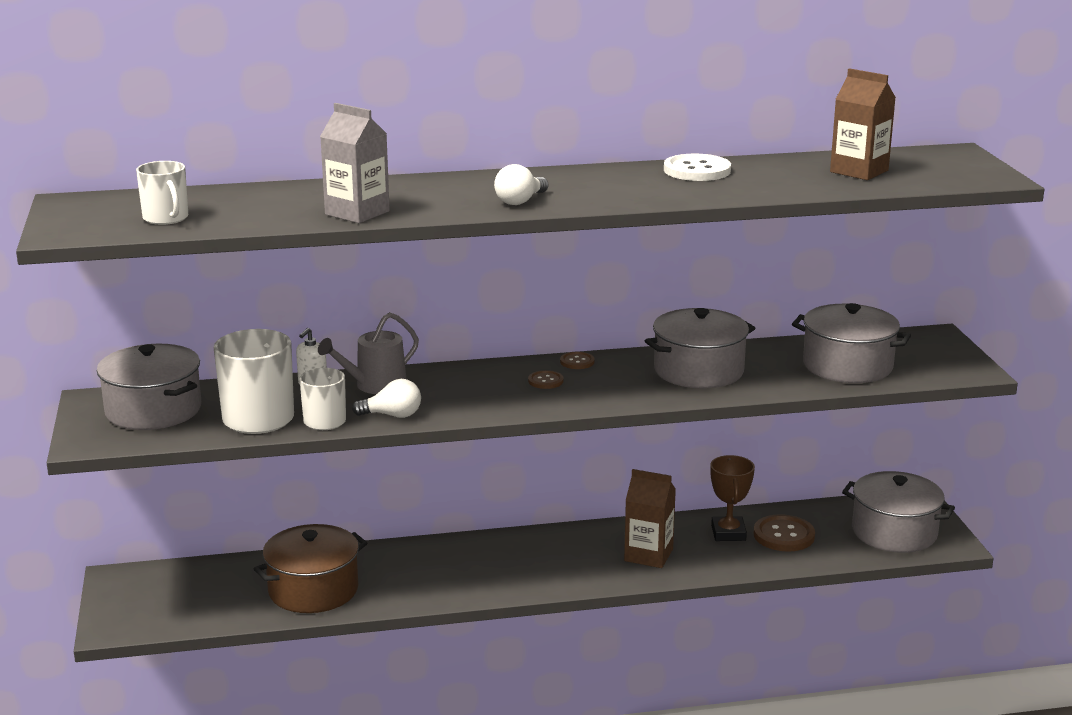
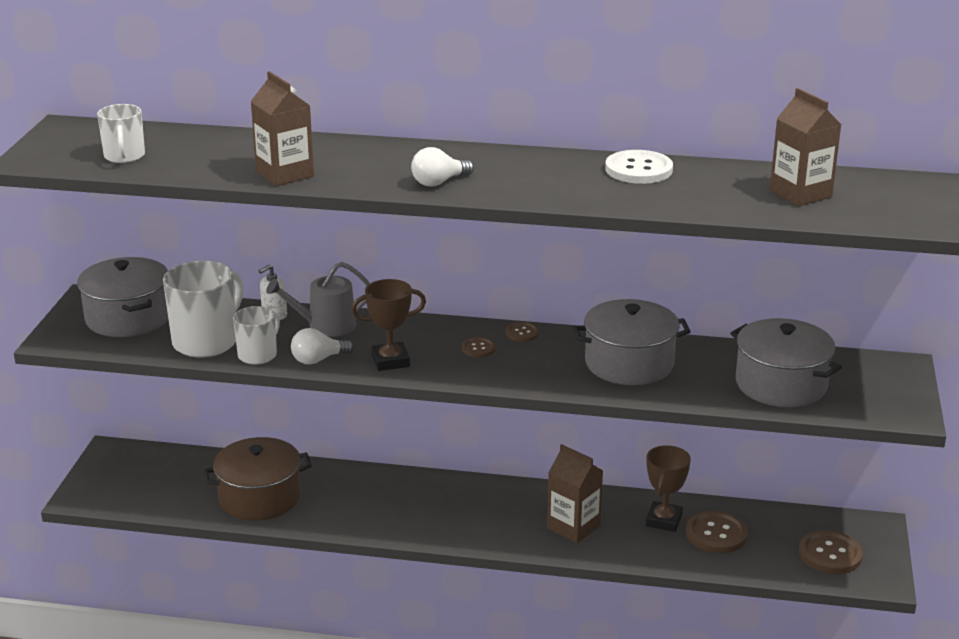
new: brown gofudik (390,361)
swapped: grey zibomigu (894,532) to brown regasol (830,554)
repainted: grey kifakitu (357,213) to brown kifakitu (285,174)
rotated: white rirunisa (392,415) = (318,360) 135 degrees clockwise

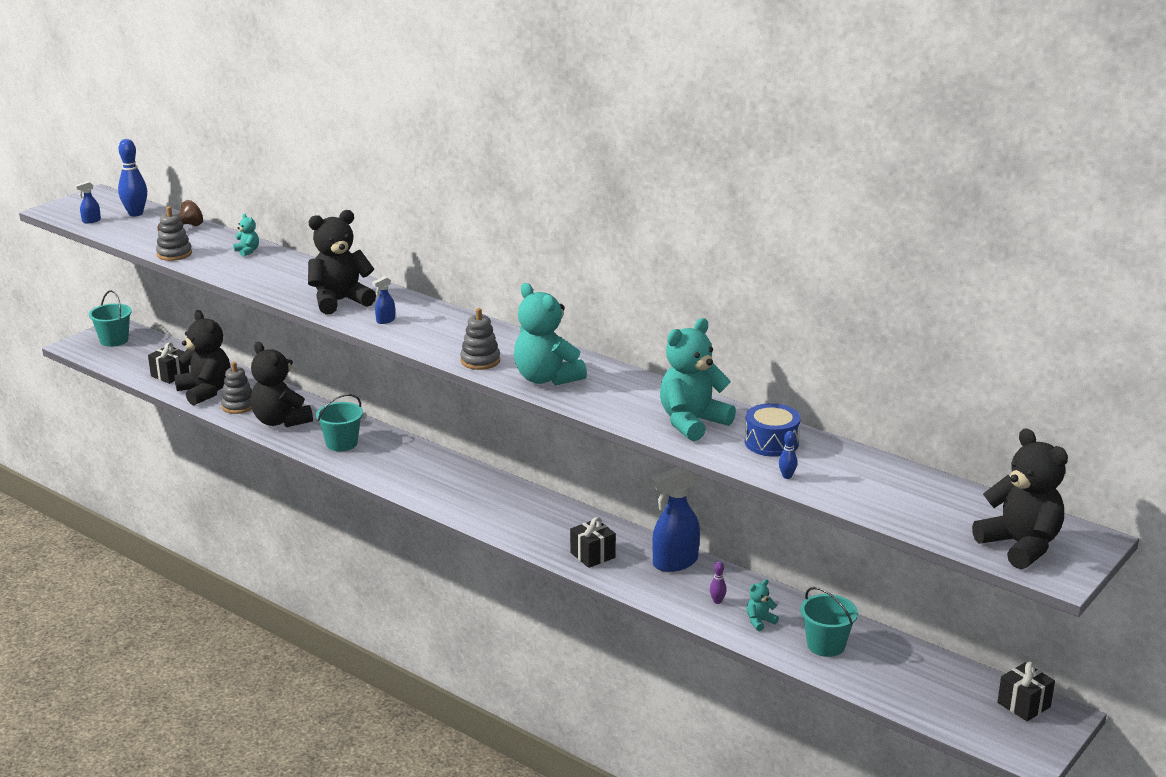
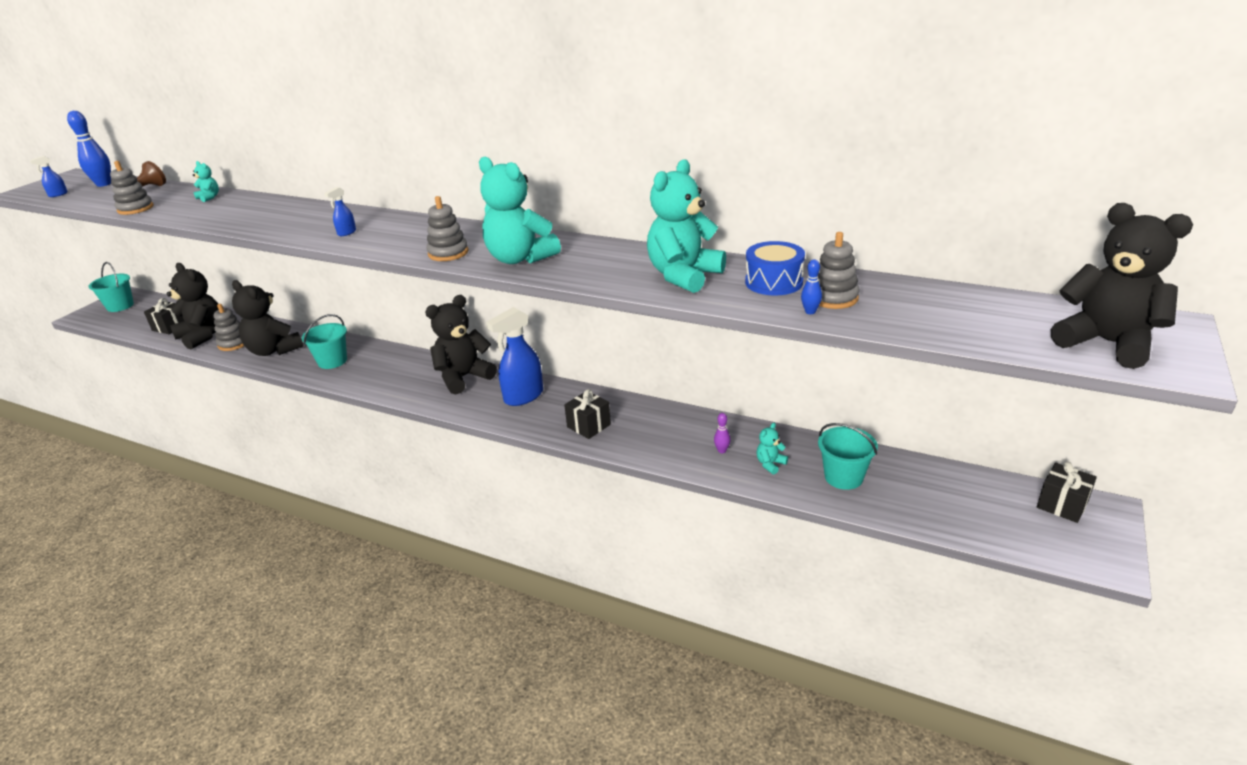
new: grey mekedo (833,298)
shifted: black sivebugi (340,301) to (463,377); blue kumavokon (674,563) to (523,397)

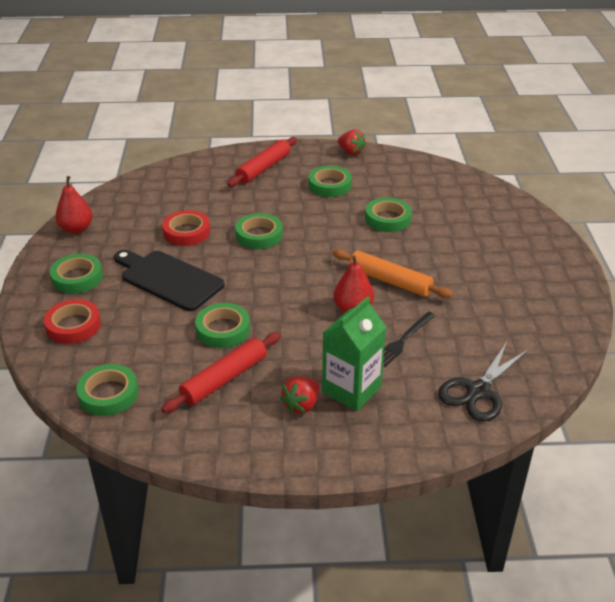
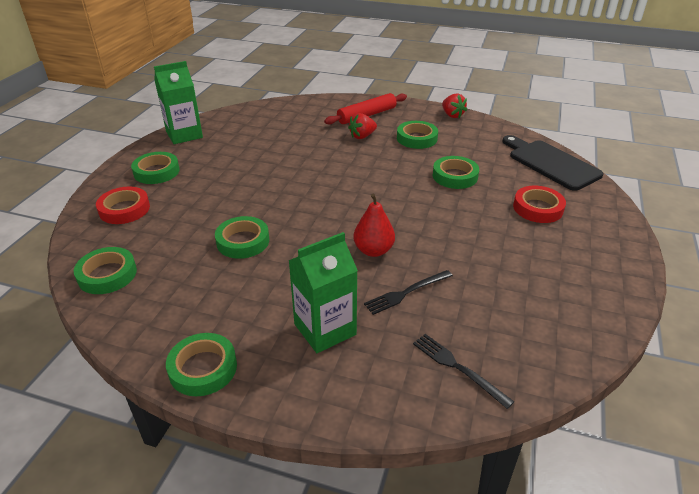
gone: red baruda (224,379); orange baruda (390,281)
shifted: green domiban (259,235) to (203,368); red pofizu (301,405) to (362,136); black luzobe (169,279) to (551,163); red domiban (186,232) to (538,208)
swapped: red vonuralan (76,229) to green kifakitu (184,135); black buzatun (478,391) to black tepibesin (458,368)

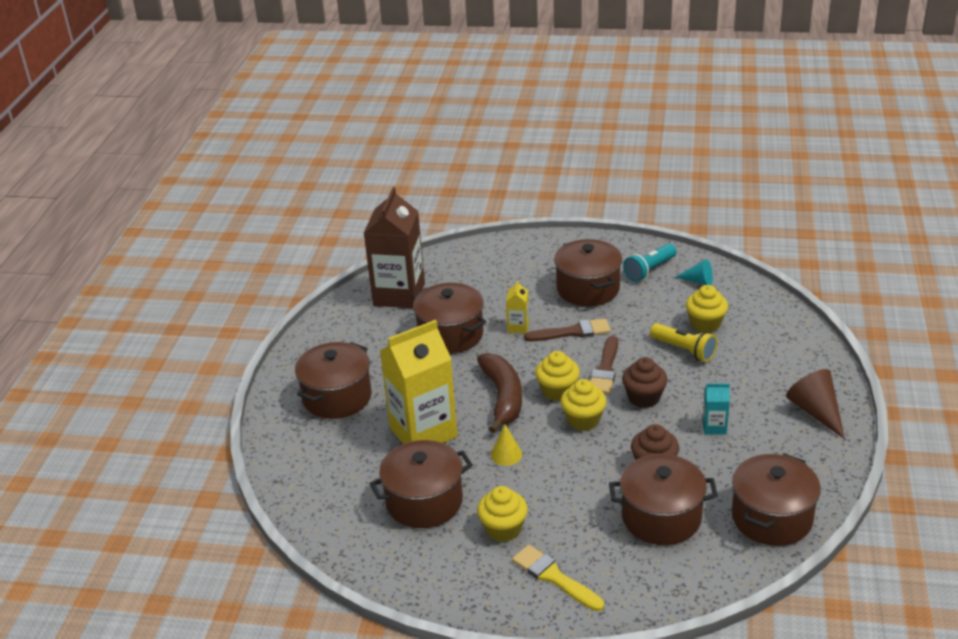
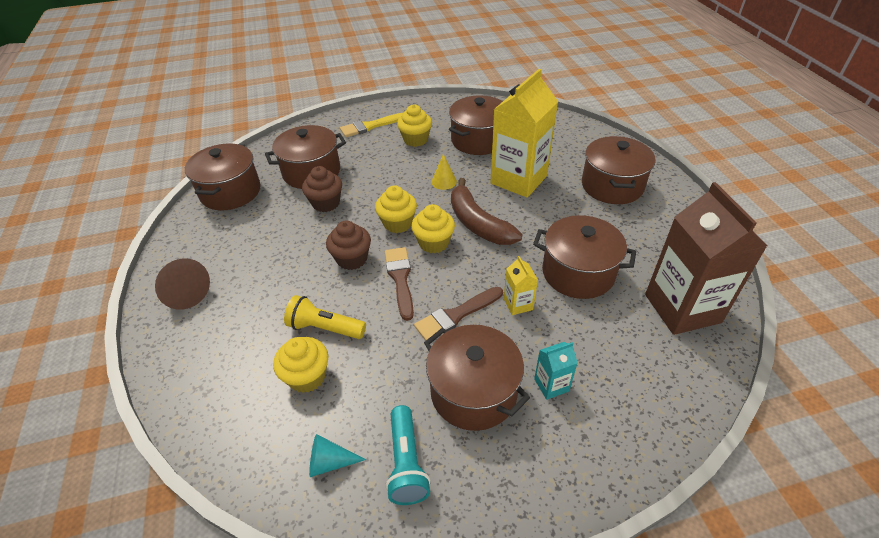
shifted: turquoise kifakitu (714,427) to (551,385)
rotated: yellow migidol (554,577) = (370,126) 135 degrees clockwise; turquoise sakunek (649,270) = (406,463) 150 degrees clockwise

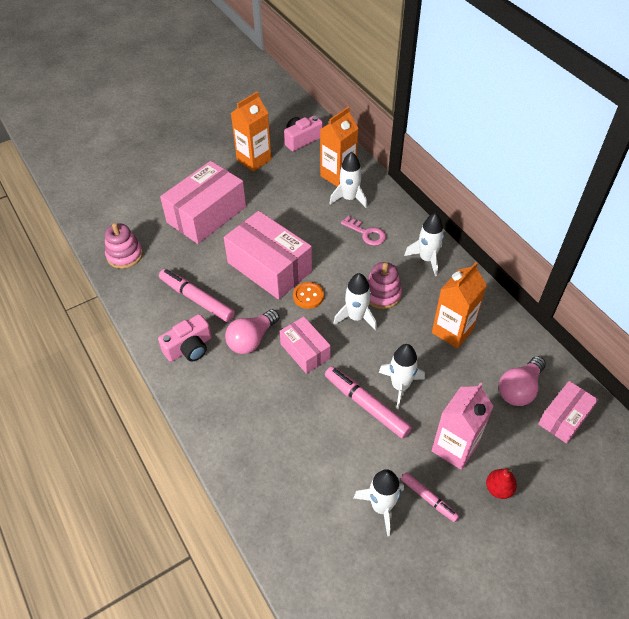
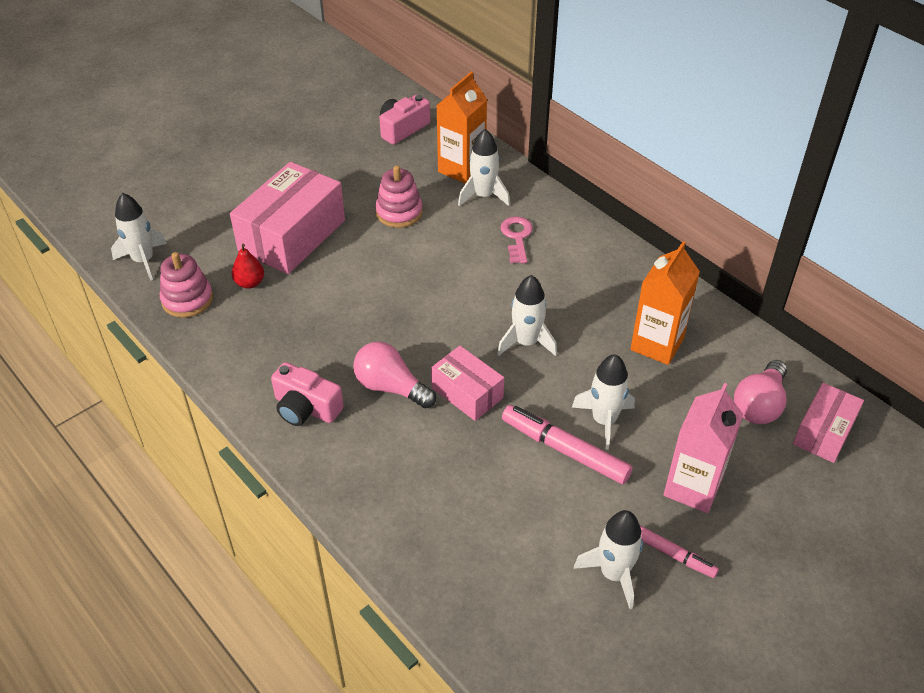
gone: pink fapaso (197,299); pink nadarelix (269,267); orange kifakitu (254,160); orange regasol (308,296)
shifted: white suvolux (427,259) to (143,260); red vonuralan (498,489) to (250,283); pink mekedo (382,294) to (399,212)
rotated: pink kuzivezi (189,348) = (306,408) 75 degrees clockwise; pink rirunisa (251,339) = (390,387) 90 degrees clockwise; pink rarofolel (367,233) = (517,237) 120 degrees counterclockwise

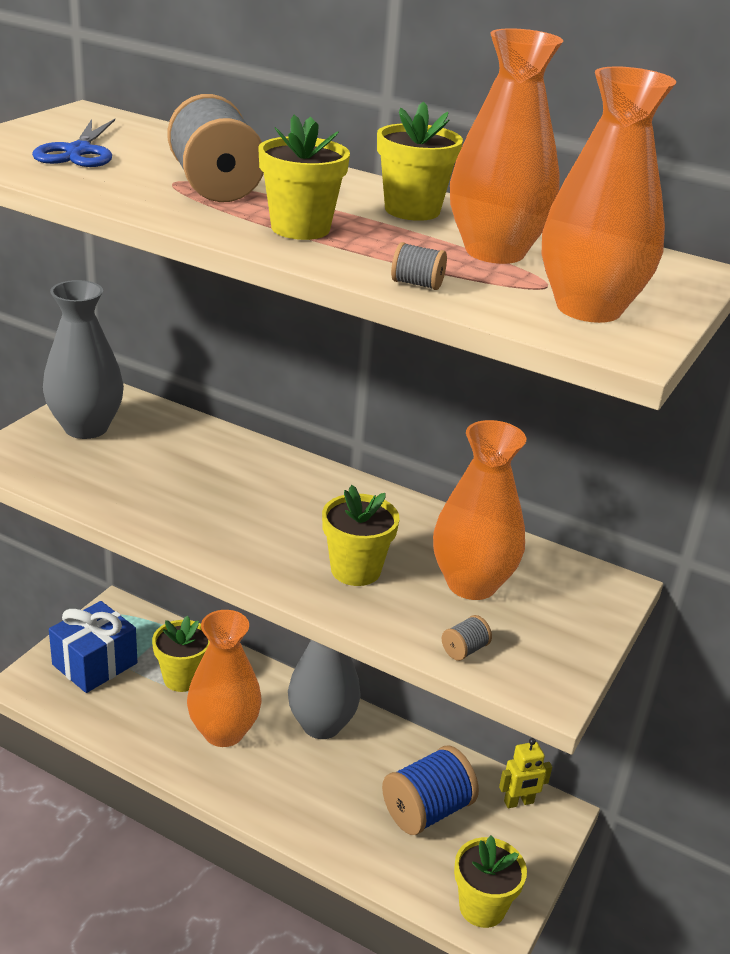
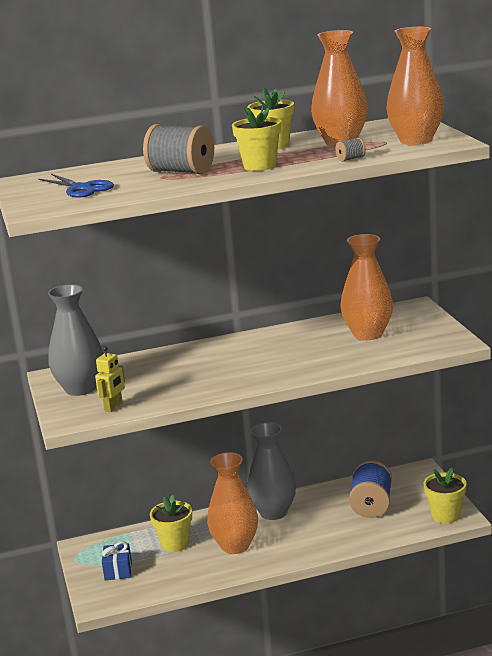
gone: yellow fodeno (355,570); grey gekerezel (464,650)
shifted: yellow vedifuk (519,802) to (114,407)
scaled: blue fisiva (95,664) = (118,571) x0.61

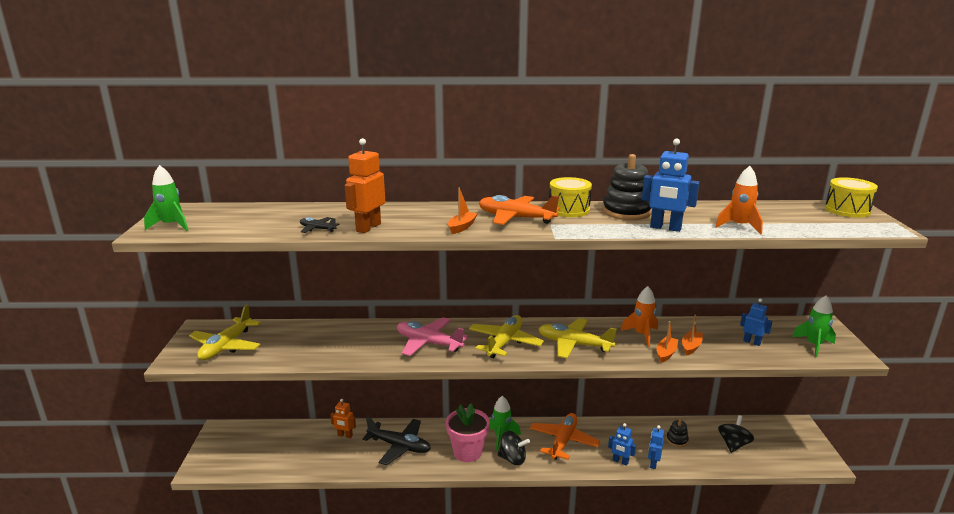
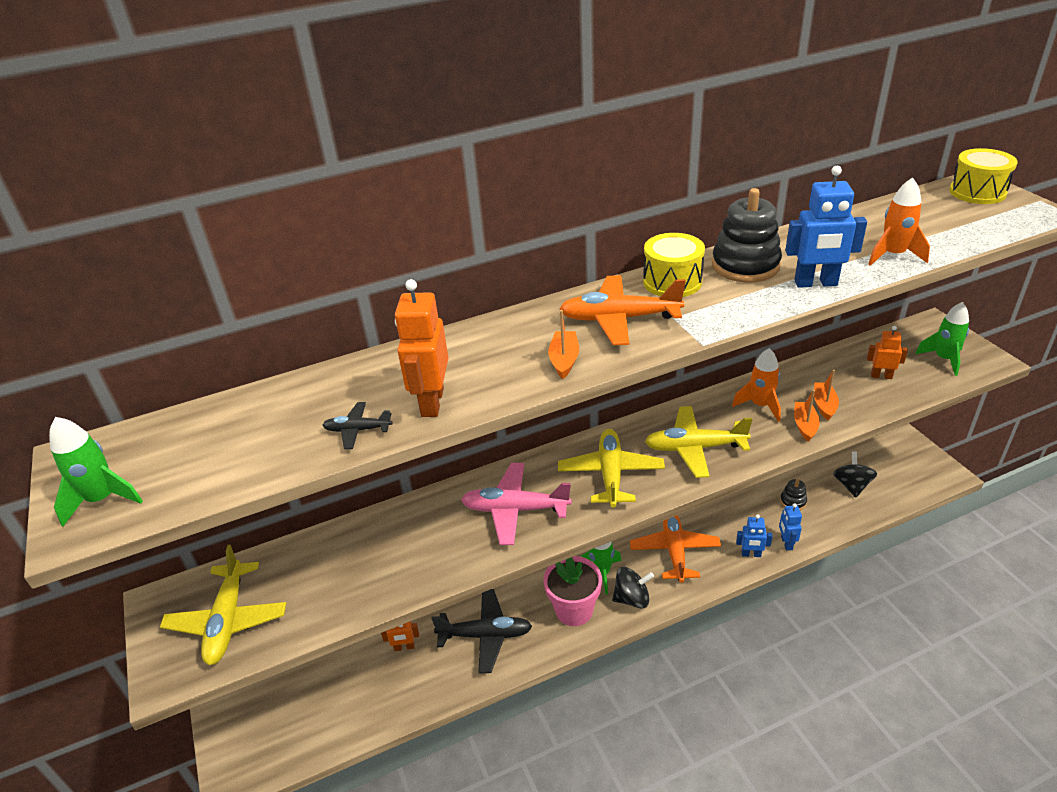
repainted: blue vedifuk (752,342) to orange vedifuk (881,376)

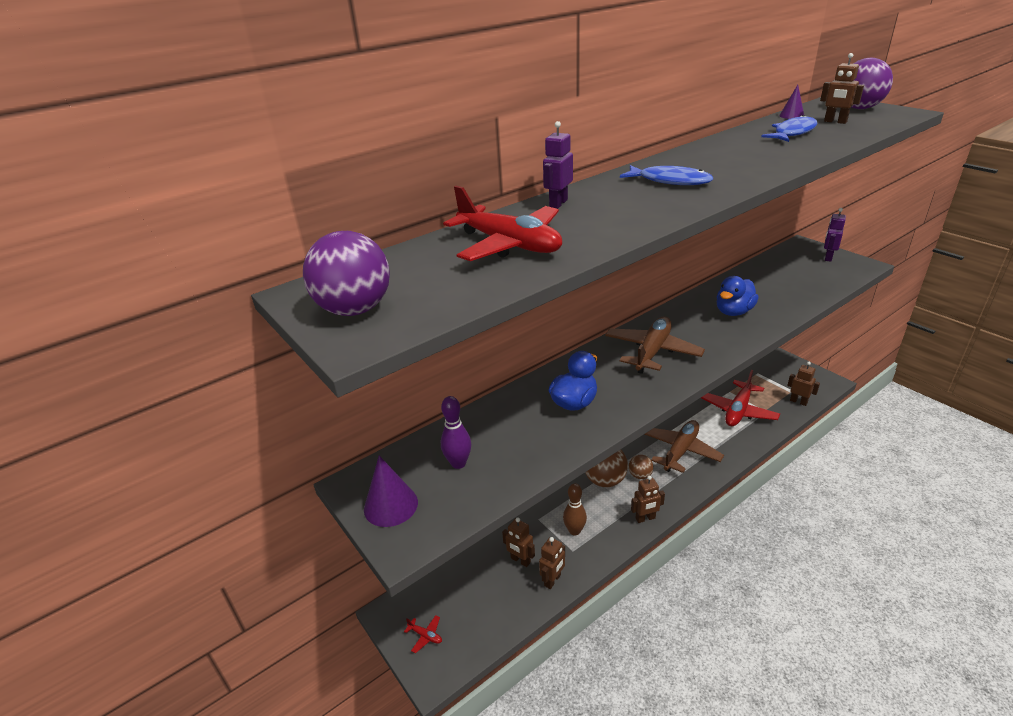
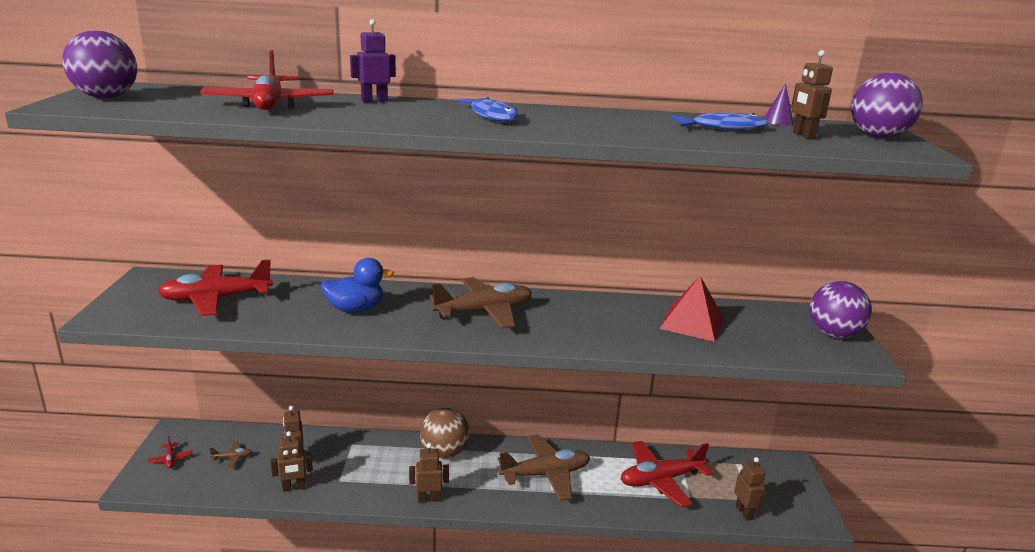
gone: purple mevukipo (391,505); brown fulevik (574,531); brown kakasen (640,475); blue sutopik (733,312)
new: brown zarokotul (232,457); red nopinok (691,323)
swapped: purple fulevik (458,463) to red zarokotul (216,299); purple vedifuk (828,257) to purple kakasen (833,334)
rotated: brown vedifuk (645,518) = (429,499) 150 degrees clockwise

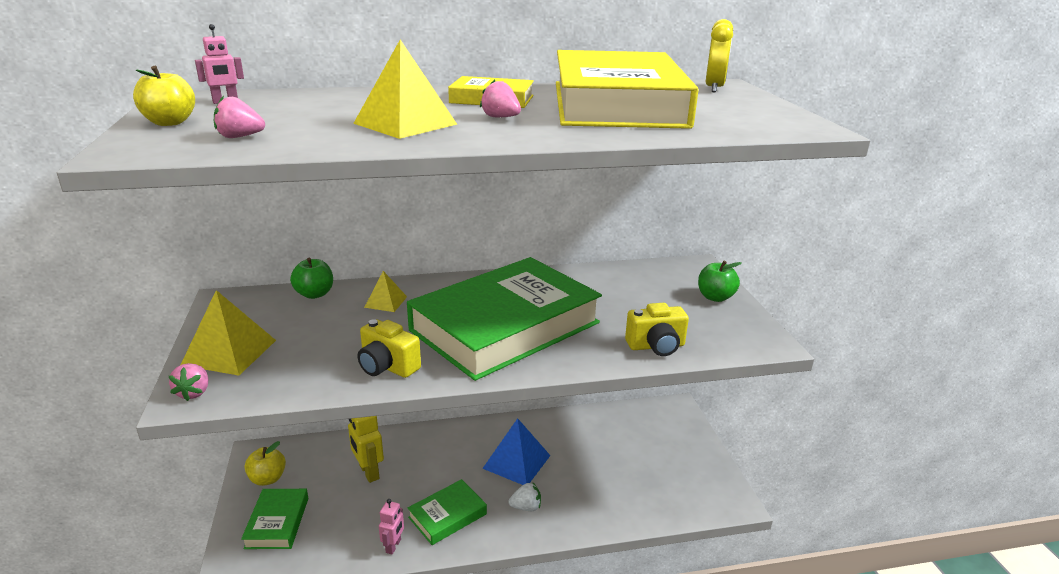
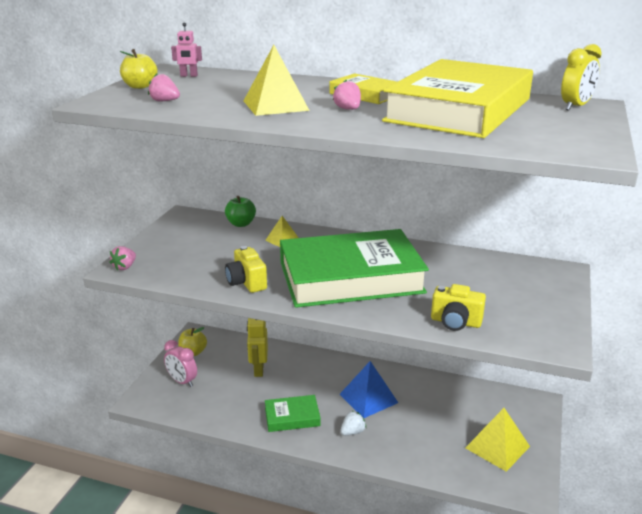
gone: pink vedifuk (393,546); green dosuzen (715,297)
shifted: yellow nopinok (229,352) to (497,447)
swapped: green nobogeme (277,522) to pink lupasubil (182,381)
rotated: white pofizu (526,507) = (352,432) 60 degrees counterclockwise

